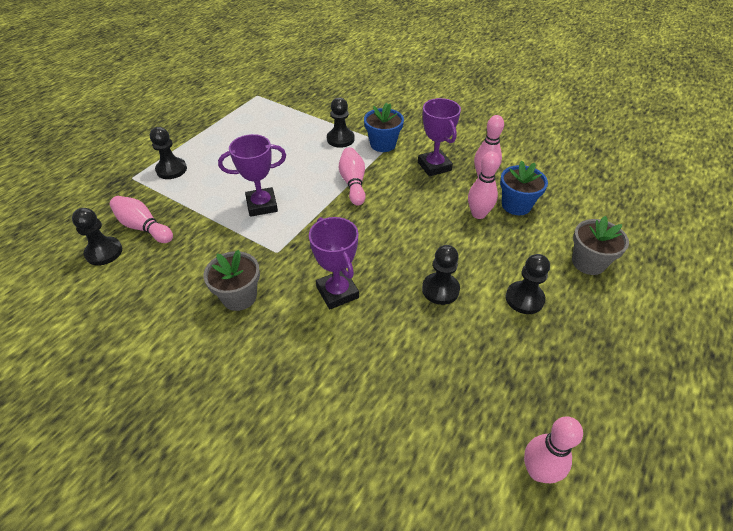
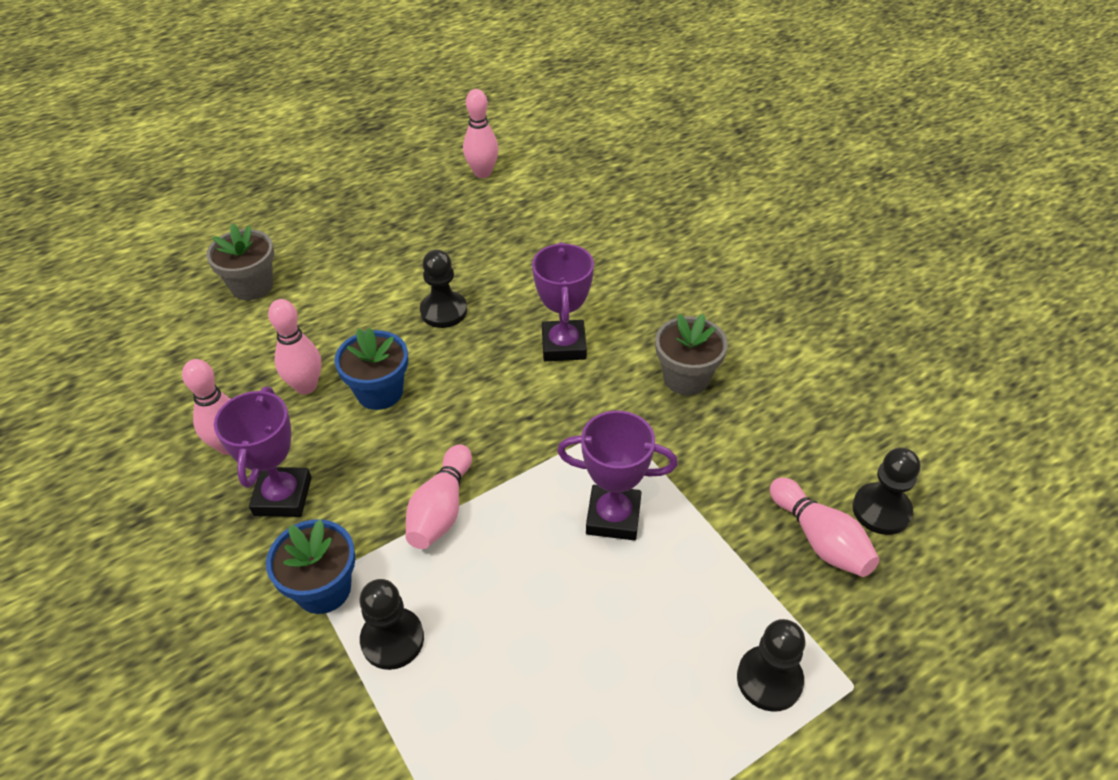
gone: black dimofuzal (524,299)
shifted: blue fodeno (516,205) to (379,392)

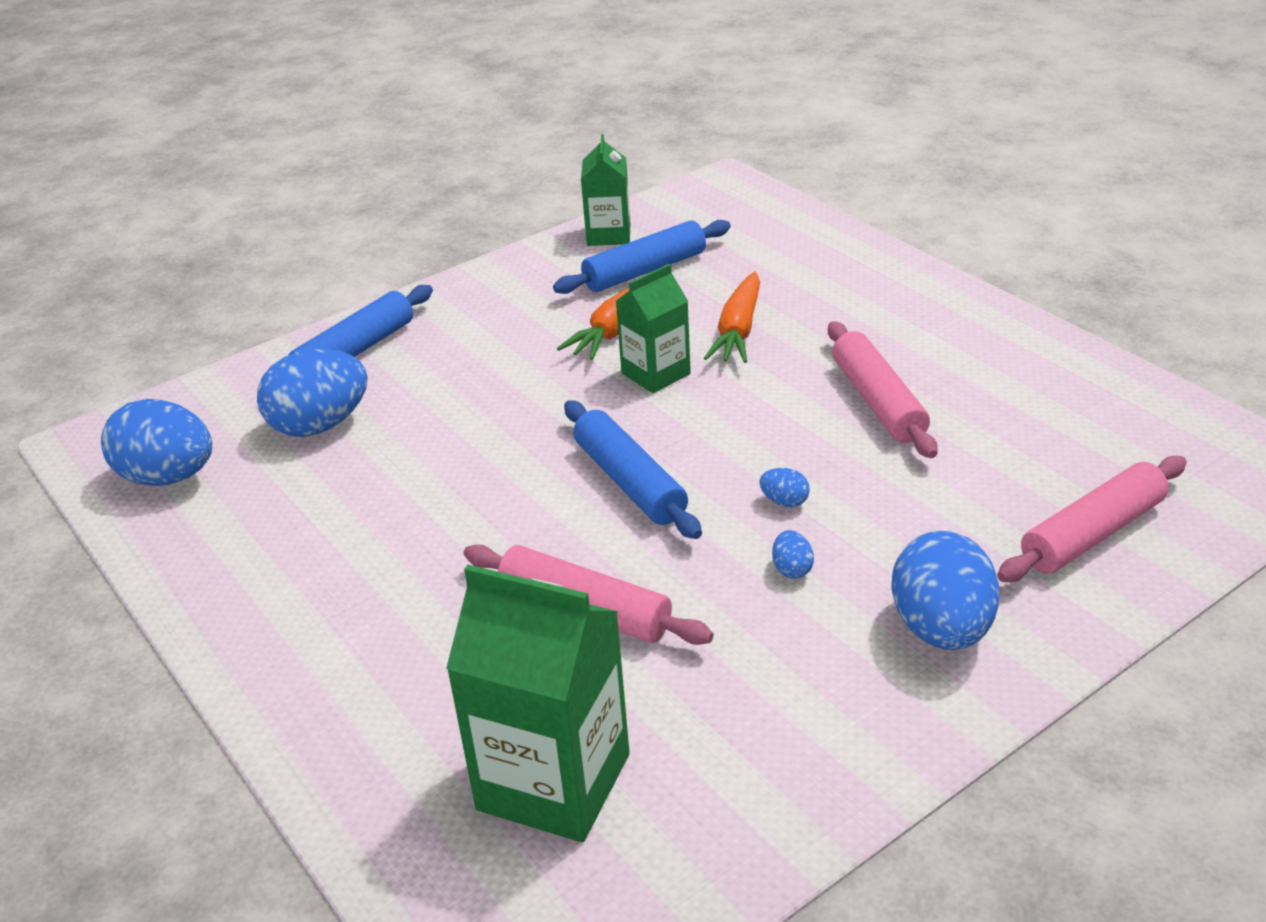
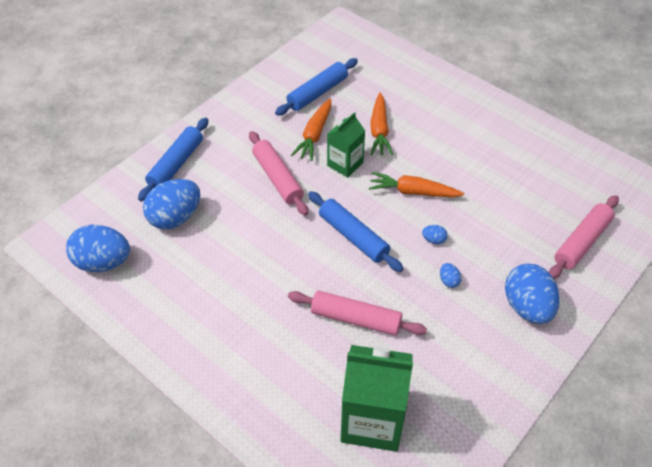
gone: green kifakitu (608,235)
new: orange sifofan (413,192)
shifted: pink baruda (878,401) to (277,178)

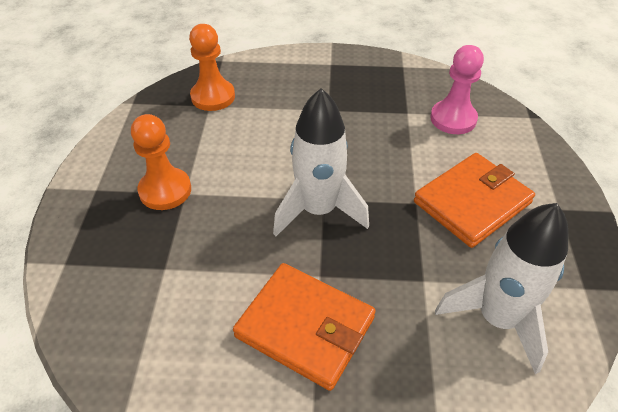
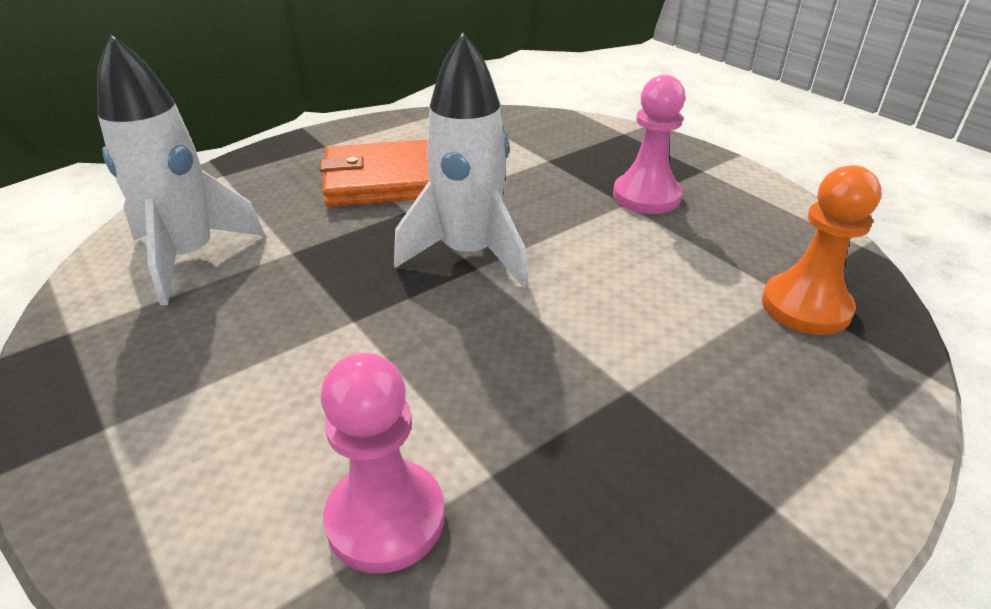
gone: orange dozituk (472,202)
repainted: orange dimofuzal (165,190) to pink dimofuzal (646,196)

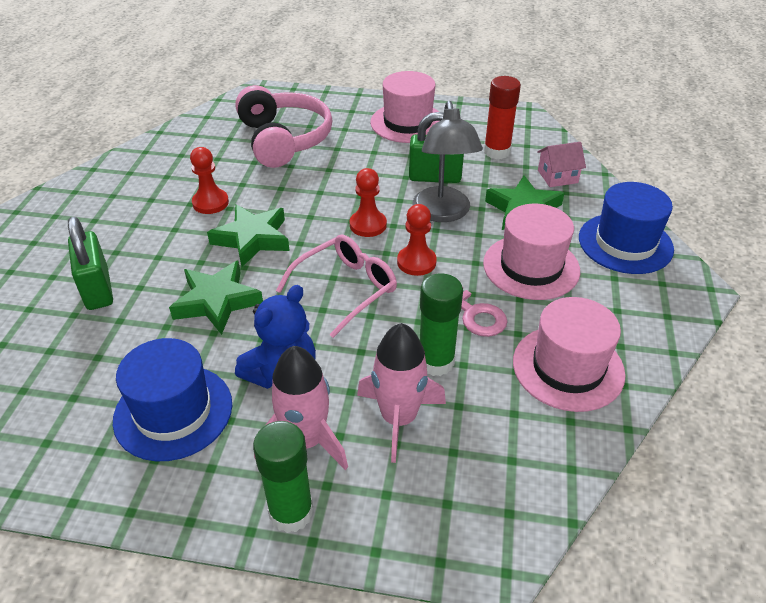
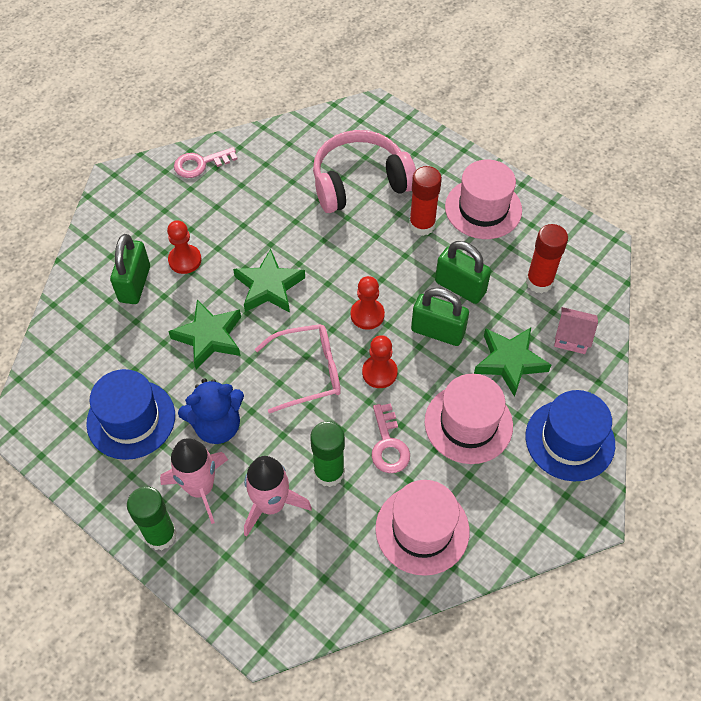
new: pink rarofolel (200,164); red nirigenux (422,225)
shifted: red dimofuzal (210,203) to (185,260)
swapped: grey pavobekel (443,213) to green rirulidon (437,331)
rotated: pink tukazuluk (284,139) = (360,182) 120 degrees counterclockwise

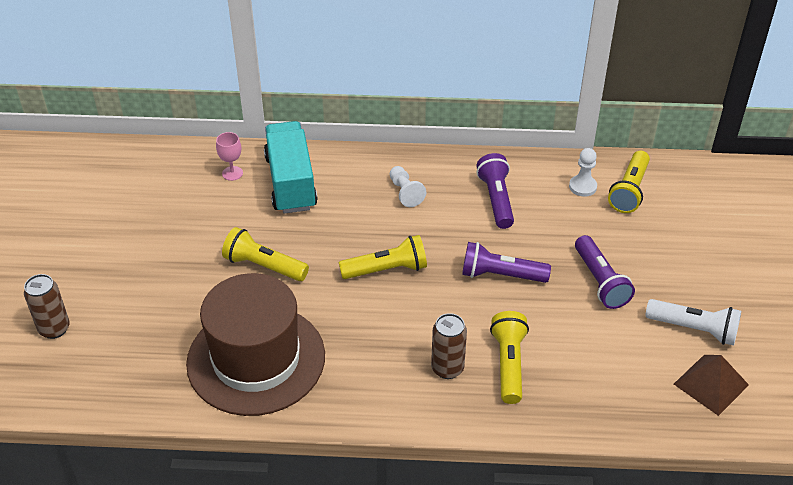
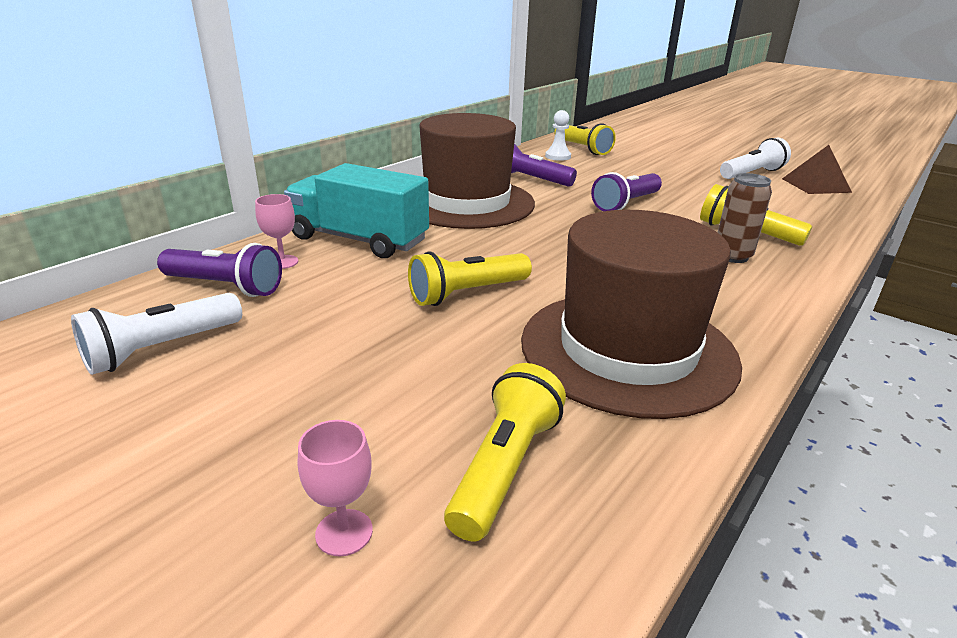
new: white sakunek (161,348)
shifted: purple sakunek (600,281) to (225,287); yellow sakunek (387,270) to (505,467)
swapped: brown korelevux (54,329) to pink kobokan (344,532); white dimofuzal (405,193) to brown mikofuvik (466,203)

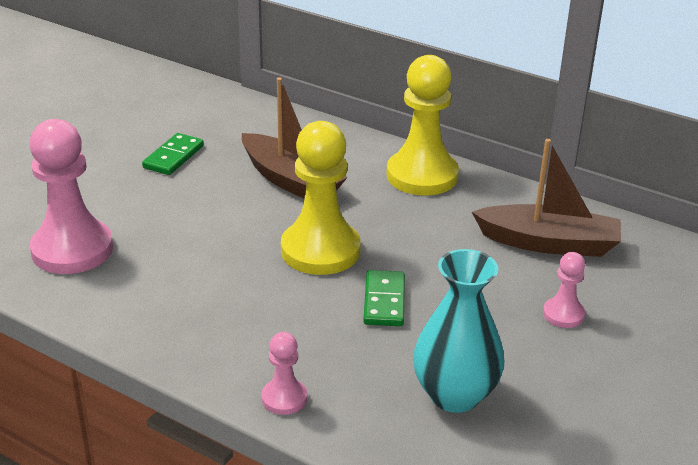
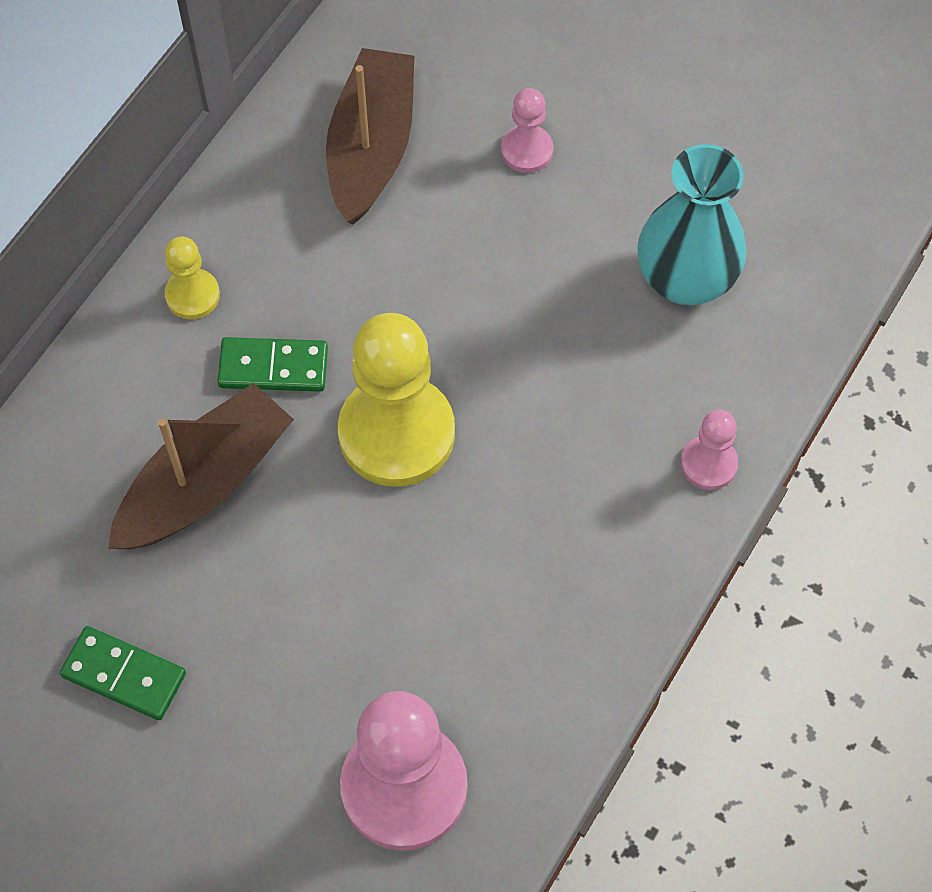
shifted: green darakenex (384,301) to (273,367)
scaled: yellow dimofuzal (422,176) = (192,295) x0.48

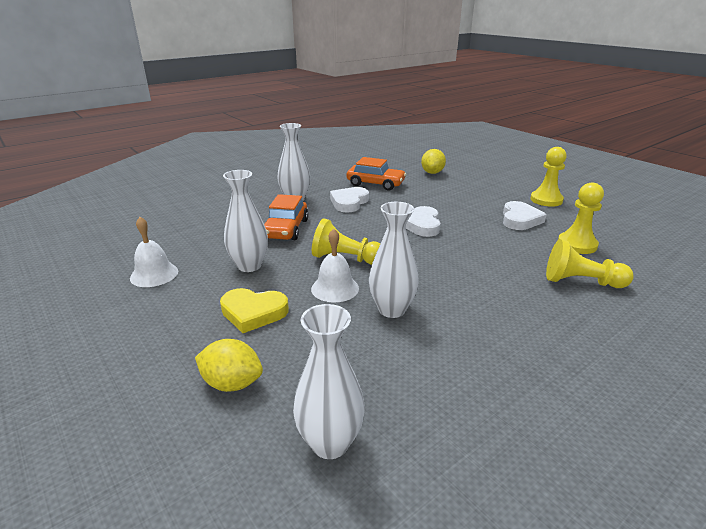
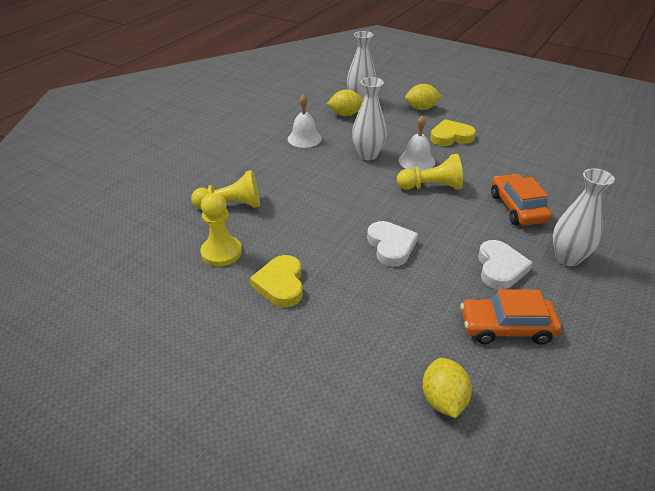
gone: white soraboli (249,266); yellow dimofuzal (546,200)
new: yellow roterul (345,114)
shifted: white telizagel (154,274) to (304,138)
repainted: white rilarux (520,219) to yellow rilarux (280,284)

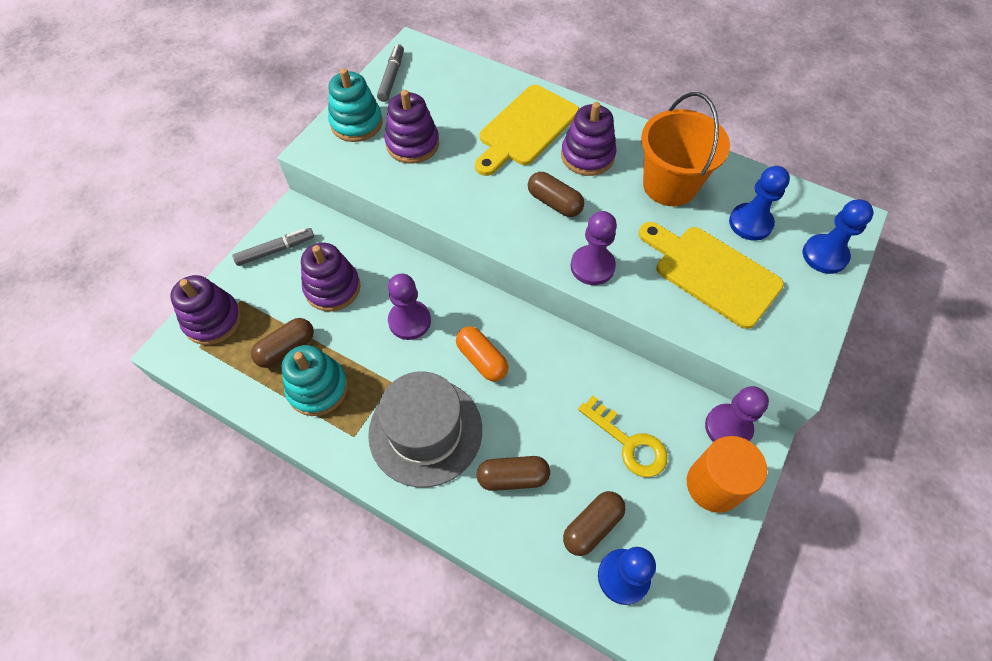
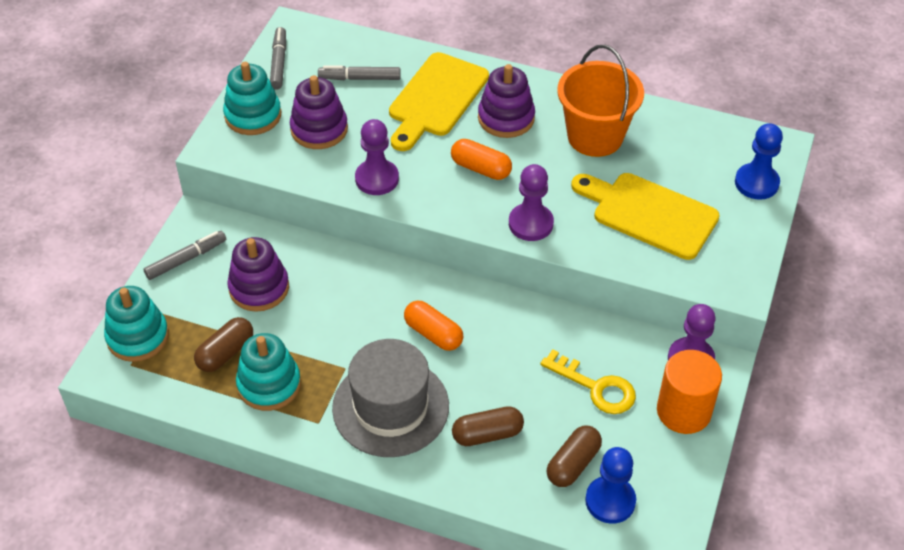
gone: blue dimofuzal (750,223)
new: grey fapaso (359,78)
shifted: purple dimofuzal (409,321) to (377,179)
repainted: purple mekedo (213,320) to turquoise mekedo (138,337); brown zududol (554,203) to orange zududol (481,168)

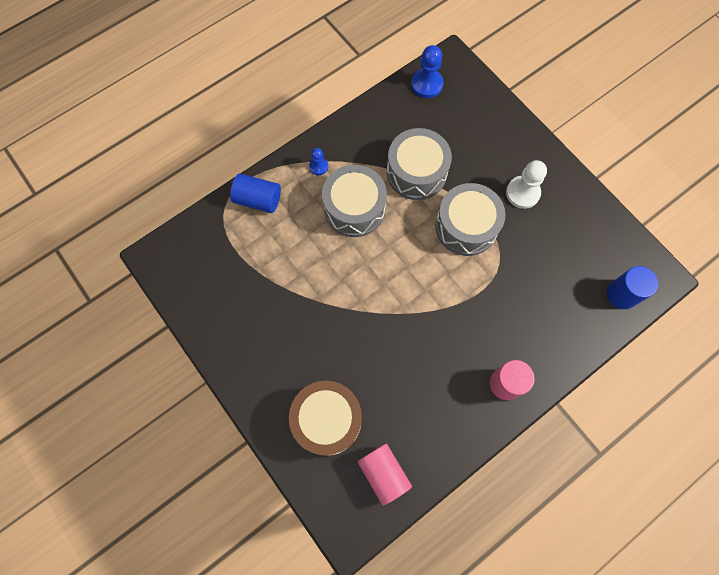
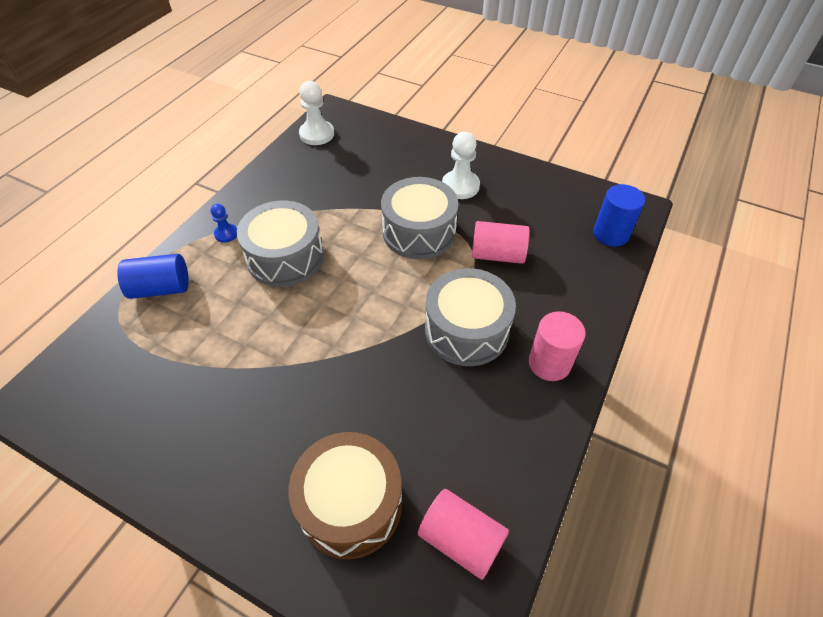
new: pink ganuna (497,255)
shifted: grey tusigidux (416,172) to (466,330)
repainted: blue dimofuzal (427,84) to white dimofuzal (317,134)

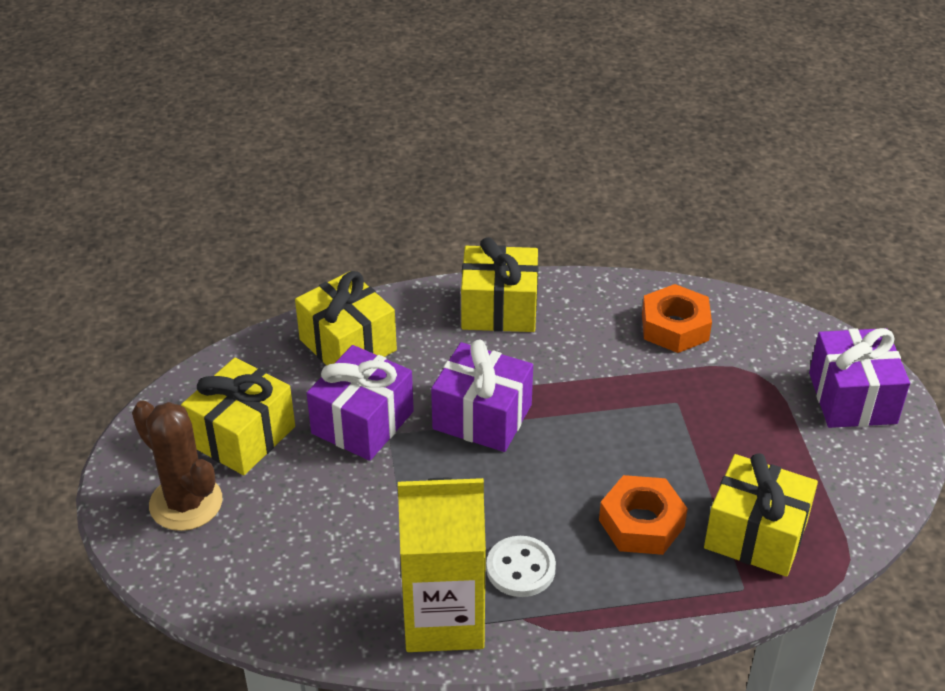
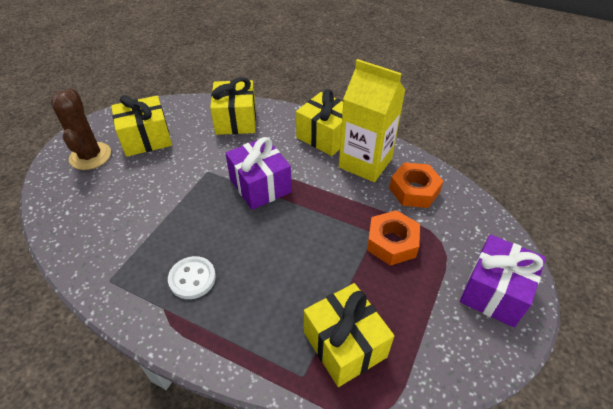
gone: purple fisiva (362,422)
shifted: yellow kifakitu (443,619) to (365,163); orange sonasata (641,523) to (392,242)

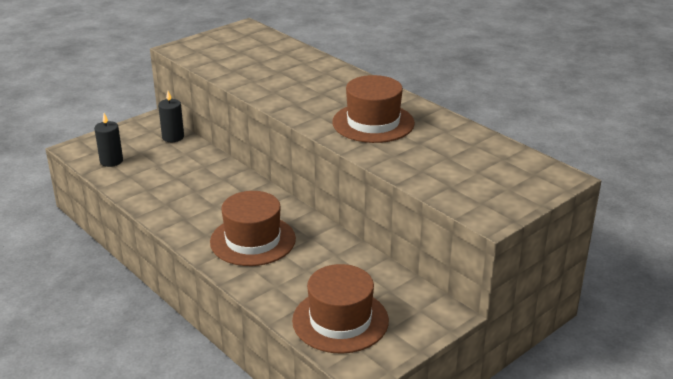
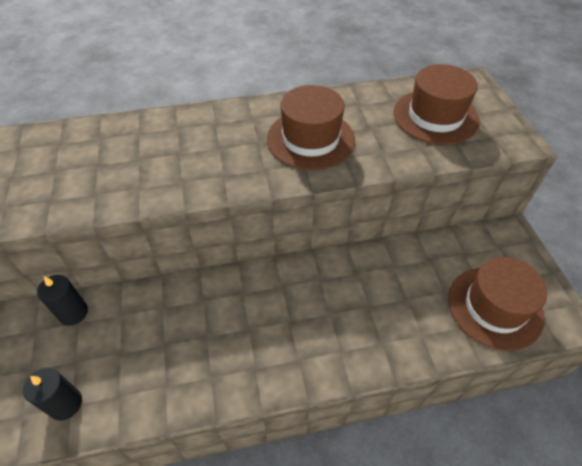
shifted: brown mikofuvik (253,240) to (435,116)

